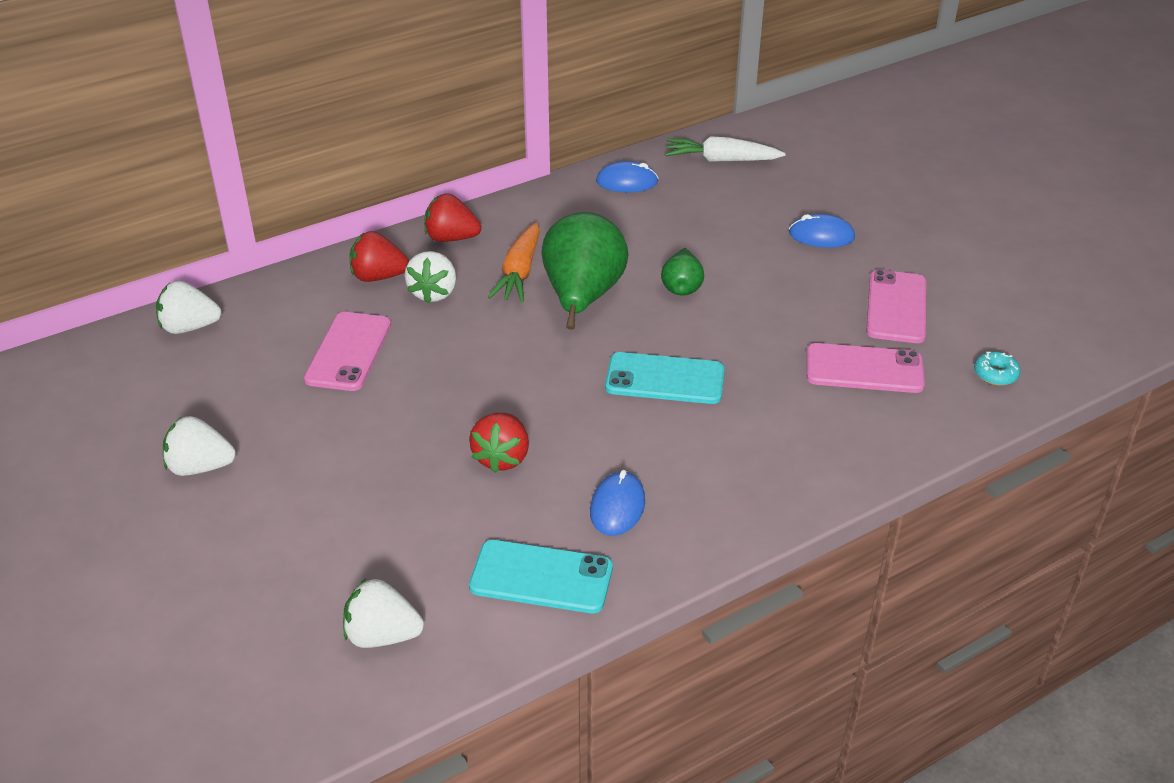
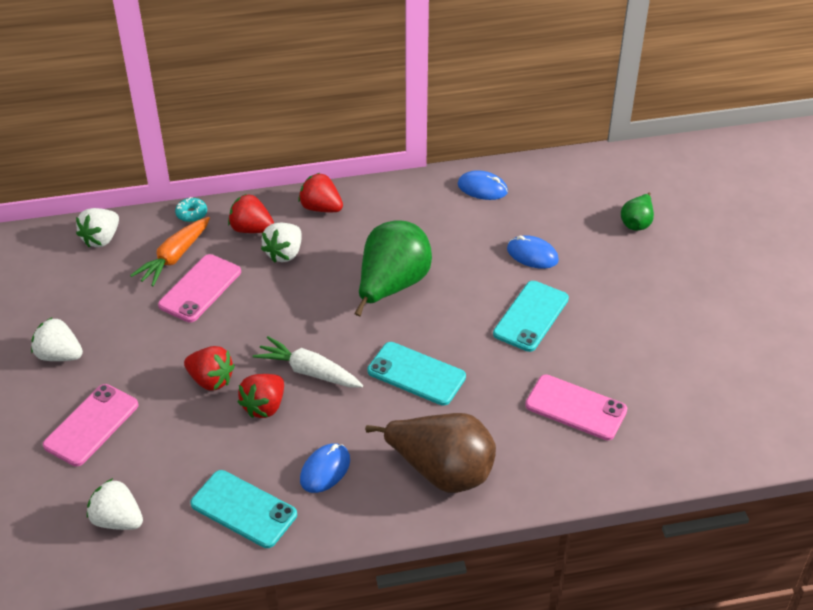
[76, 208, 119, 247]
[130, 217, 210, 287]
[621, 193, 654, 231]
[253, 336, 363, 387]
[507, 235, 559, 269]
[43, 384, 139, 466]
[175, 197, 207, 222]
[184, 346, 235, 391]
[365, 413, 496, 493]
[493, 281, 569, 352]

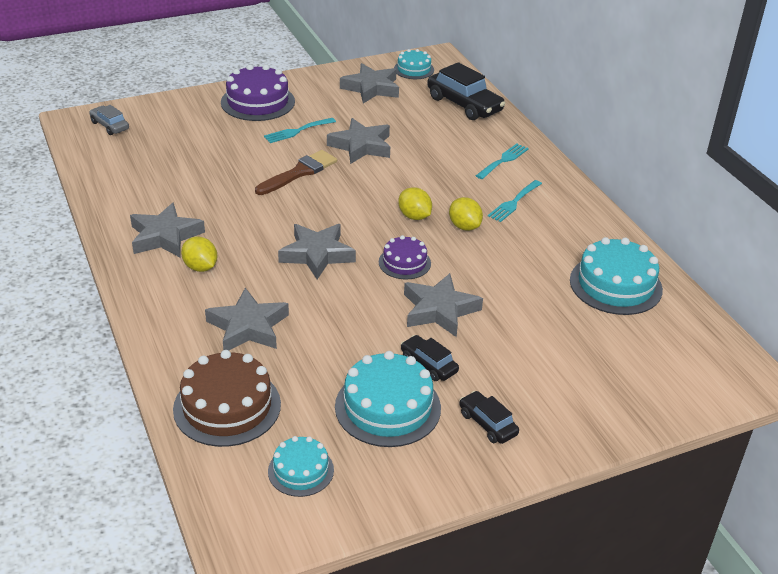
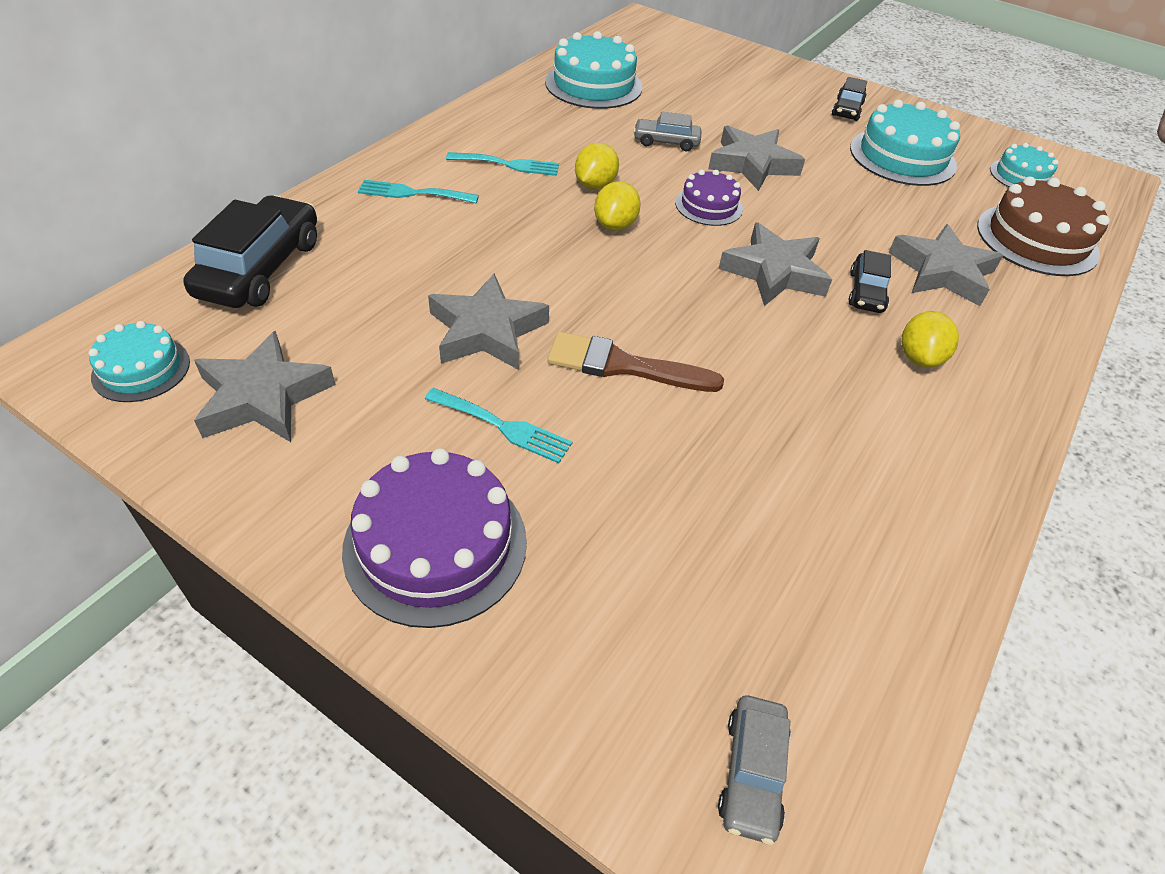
[130, 203, 205, 258] (first image)
[849, 250, 891, 313]
[633, 111, 701, 151]

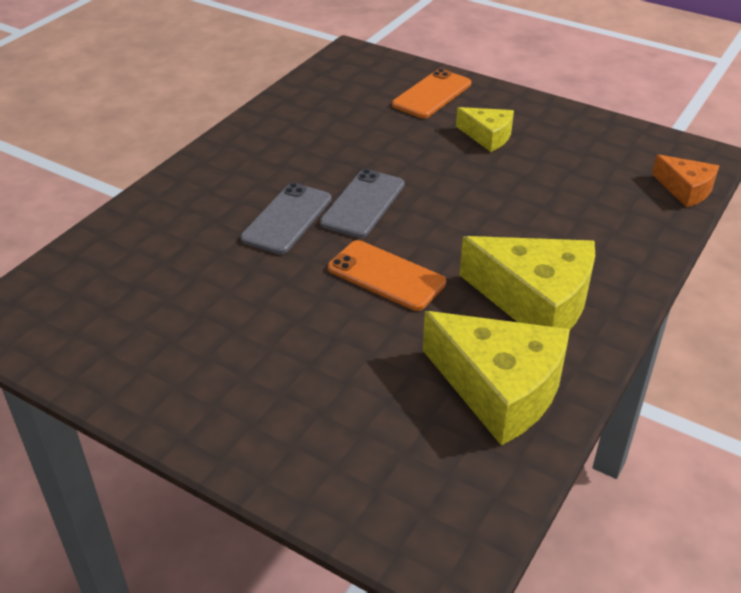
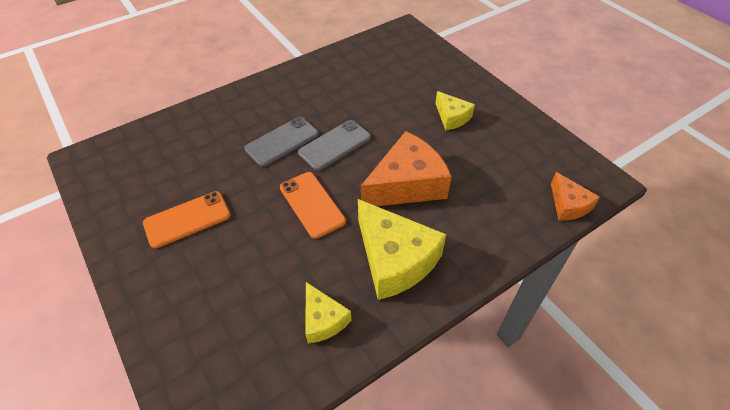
[143, 191, 230, 248]
[306, 282, 352, 344]
[361, 131, 452, 206]

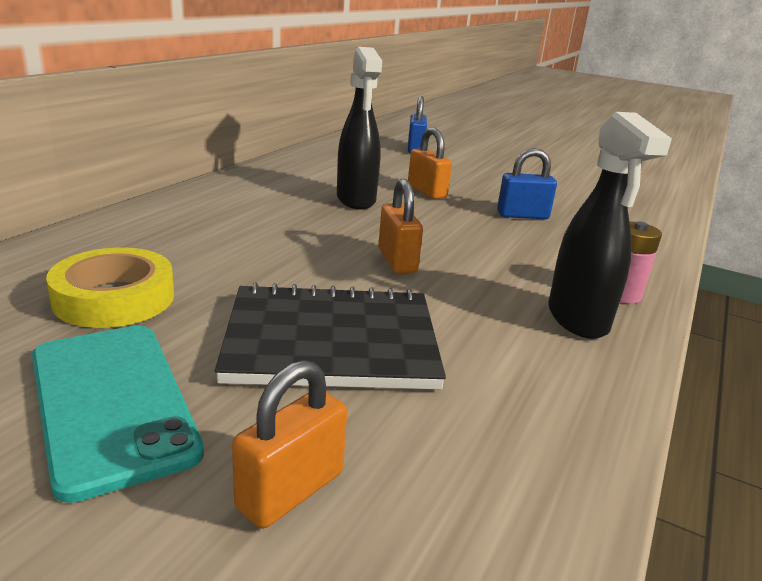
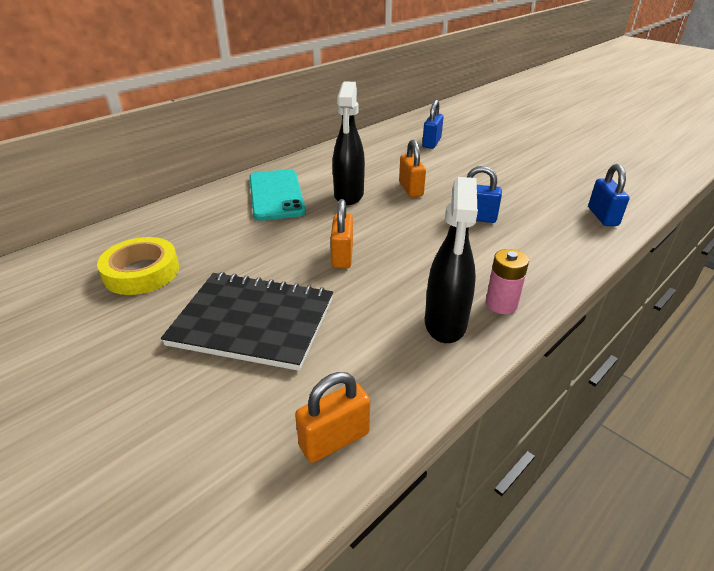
[249, 169, 306, 221]
[295, 372, 370, 463]
[588, 164, 630, 226]

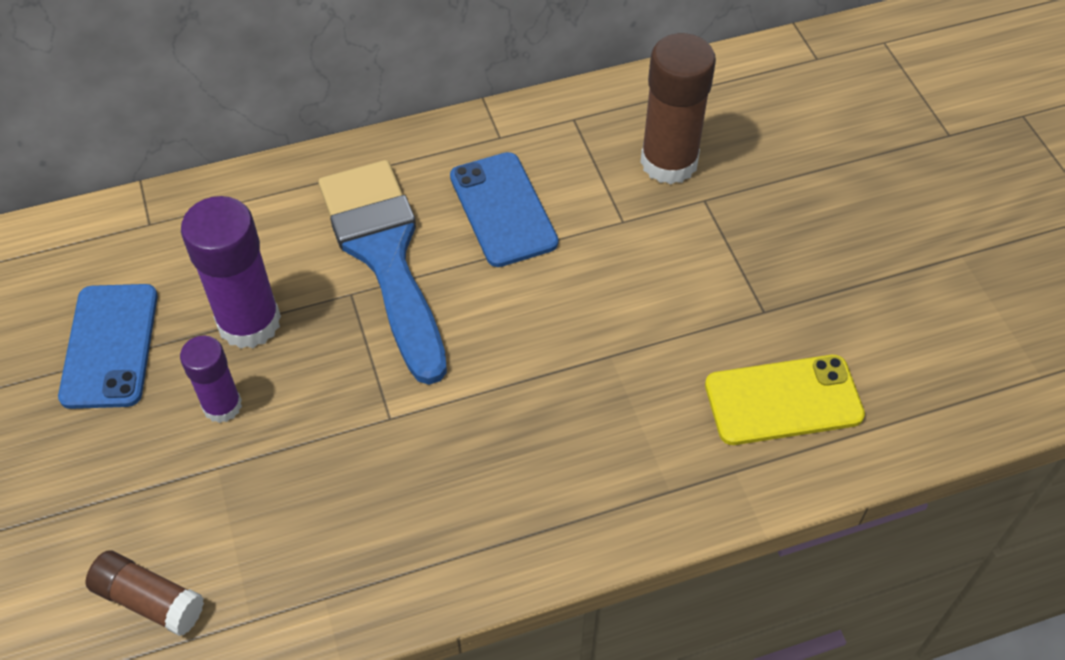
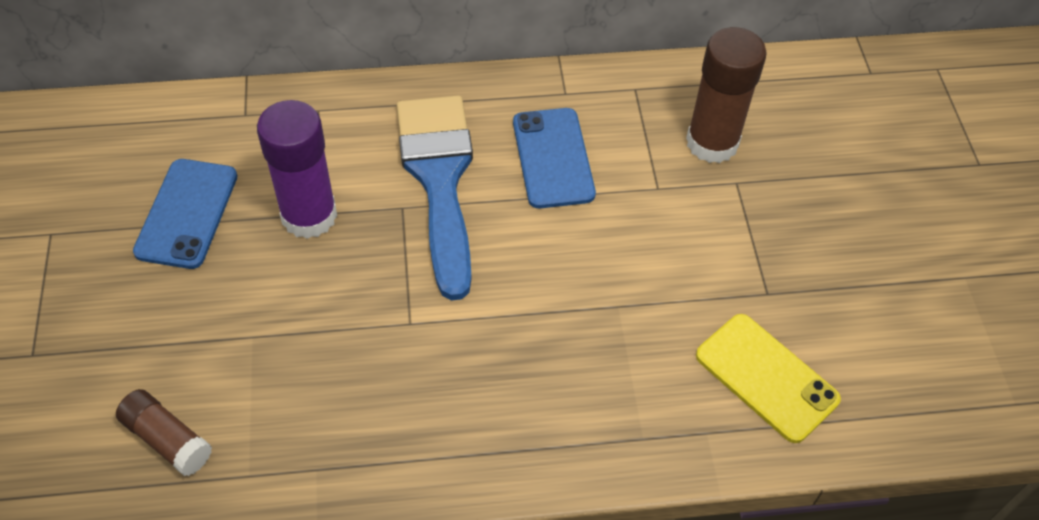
[180, 336, 242, 423] (first image)
[696, 314, 841, 443]

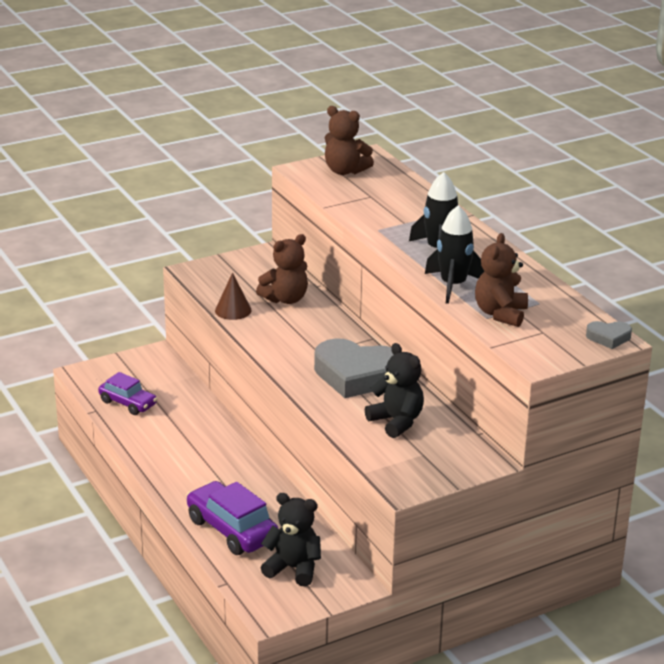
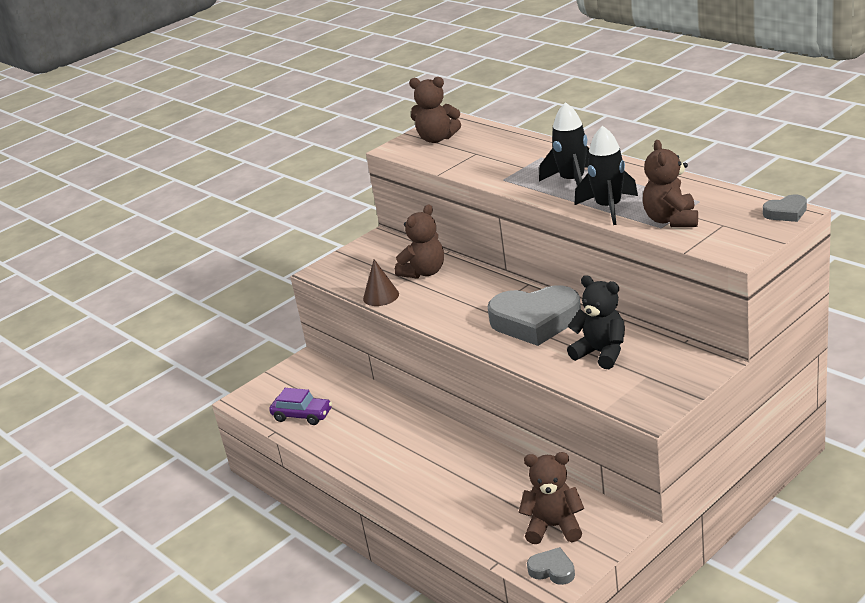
[186, 481, 278, 555] (first image)
[519, 452, 584, 544]
[527, 547, 575, 585]

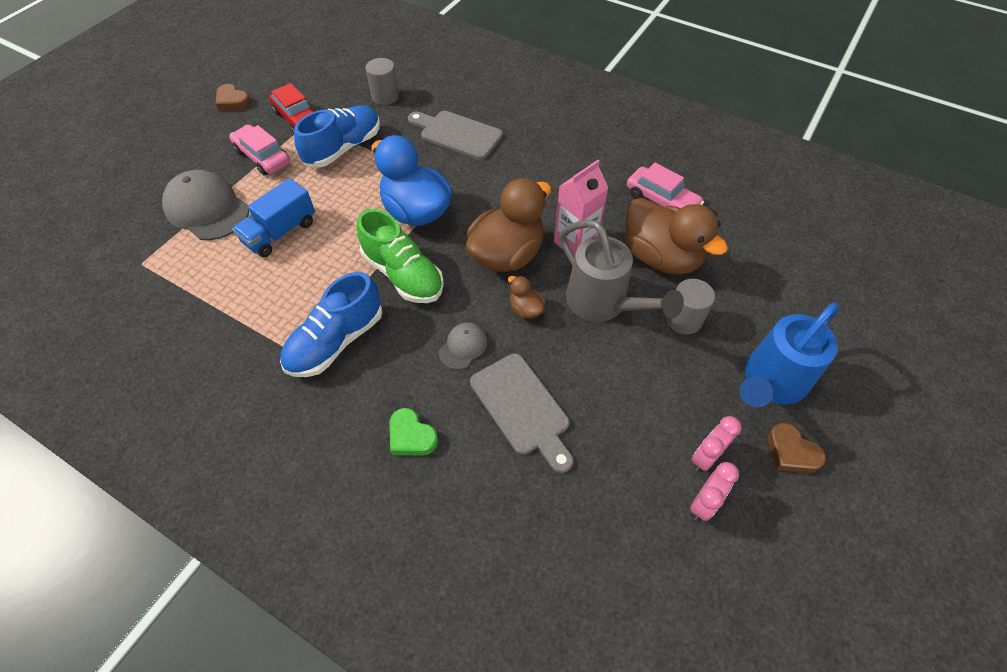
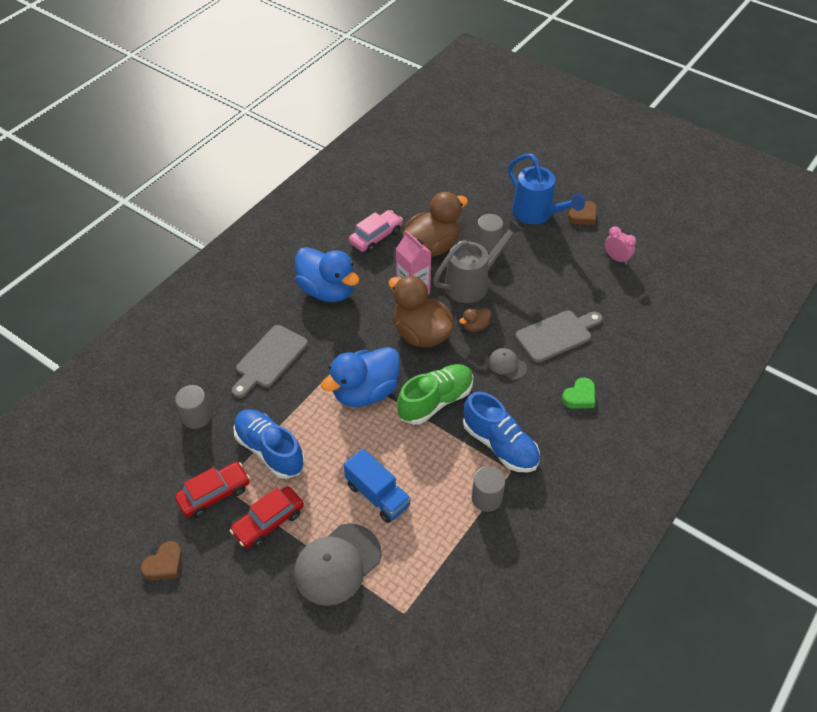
[230, 486, 304, 548]
[692, 416, 741, 471] (first image)
[295, 247, 359, 302]
[472, 466, 505, 512]

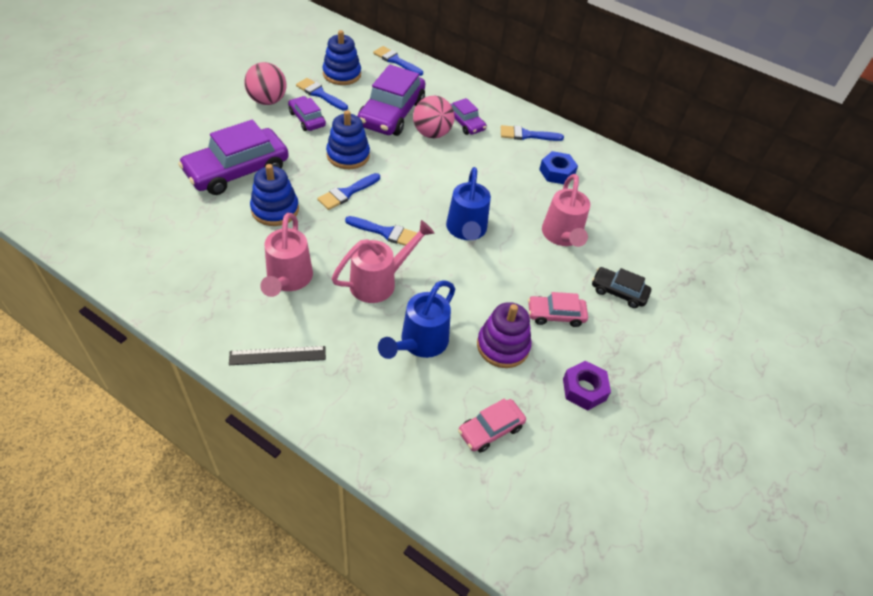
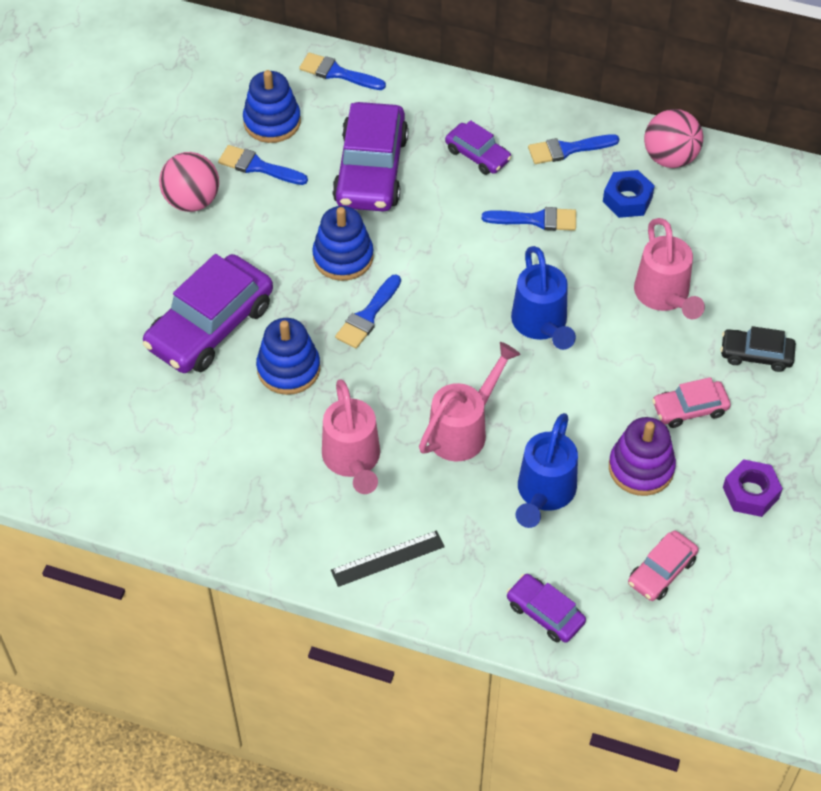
[507, 574, 586, 643]
[482, 207, 576, 231]
[644, 109, 703, 168]

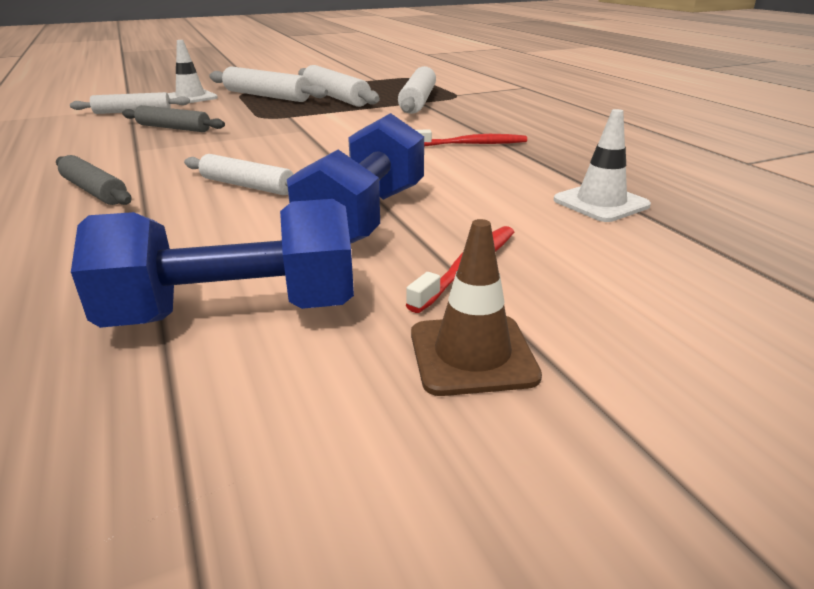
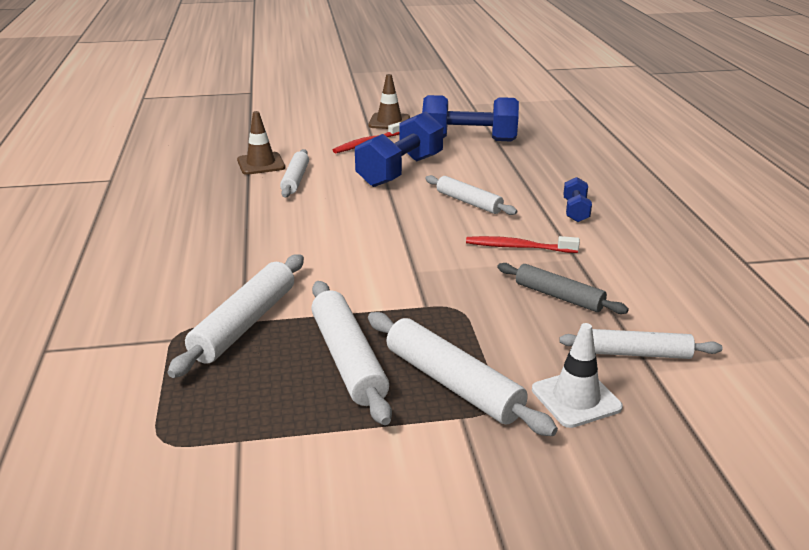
[563, 177, 592, 222]
[466, 236, 580, 253]
[237, 111, 285, 175]
[280, 149, 309, 198]

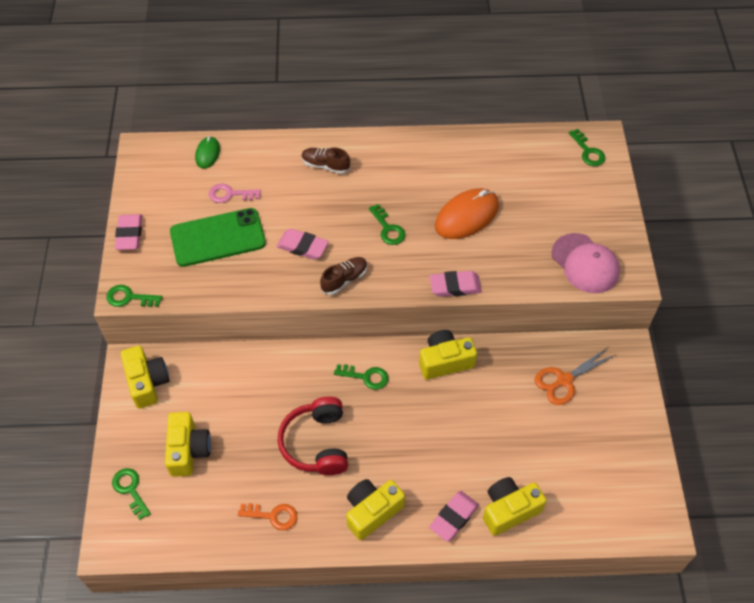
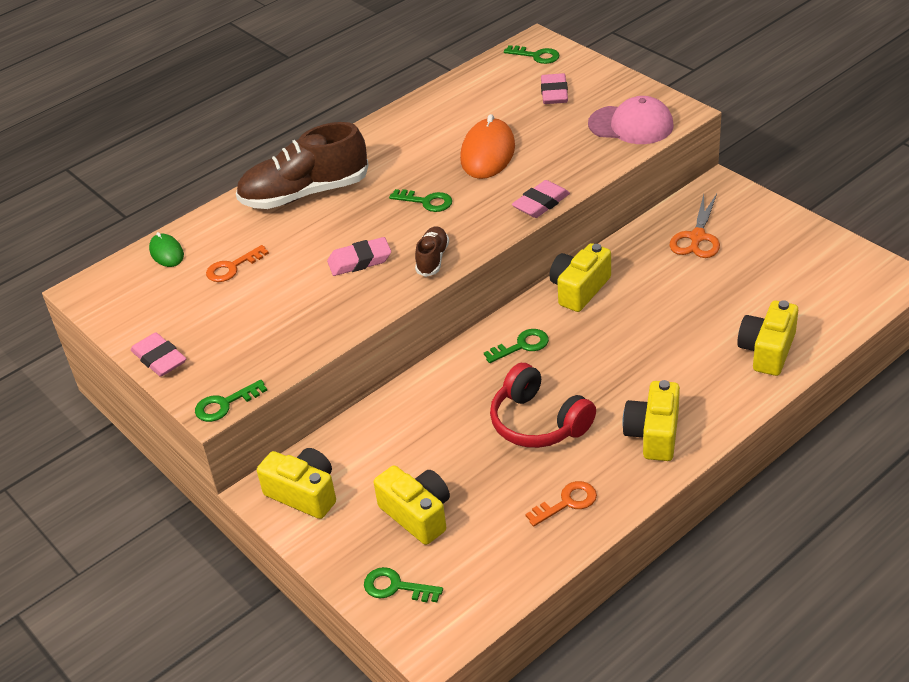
[170, 208, 266, 267] (first image)
[206, 245, 269, 282]
[236, 122, 369, 209]
[541, 73, 568, 104]

